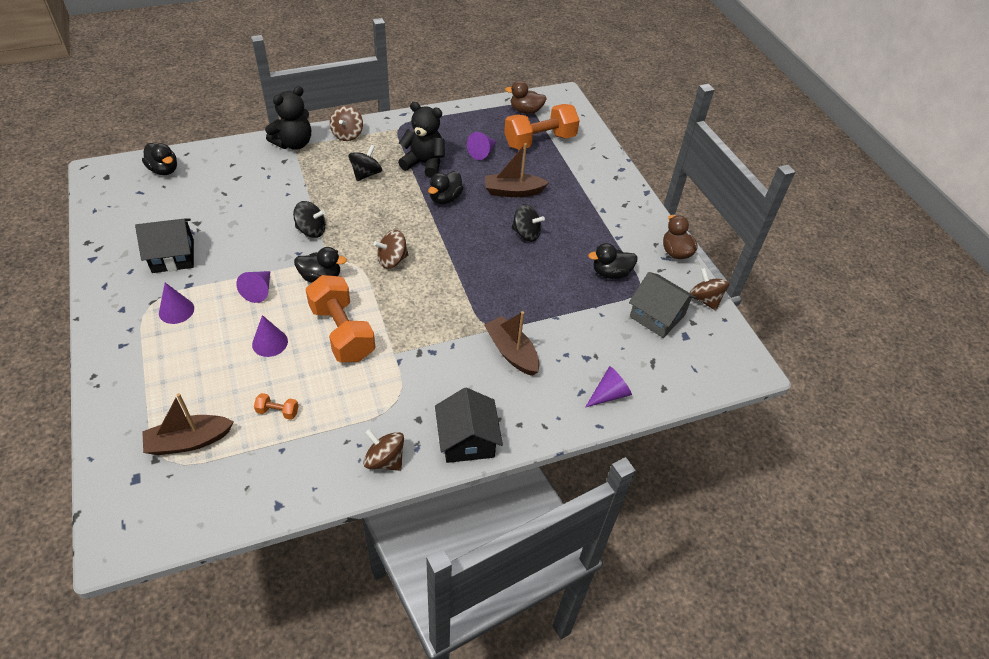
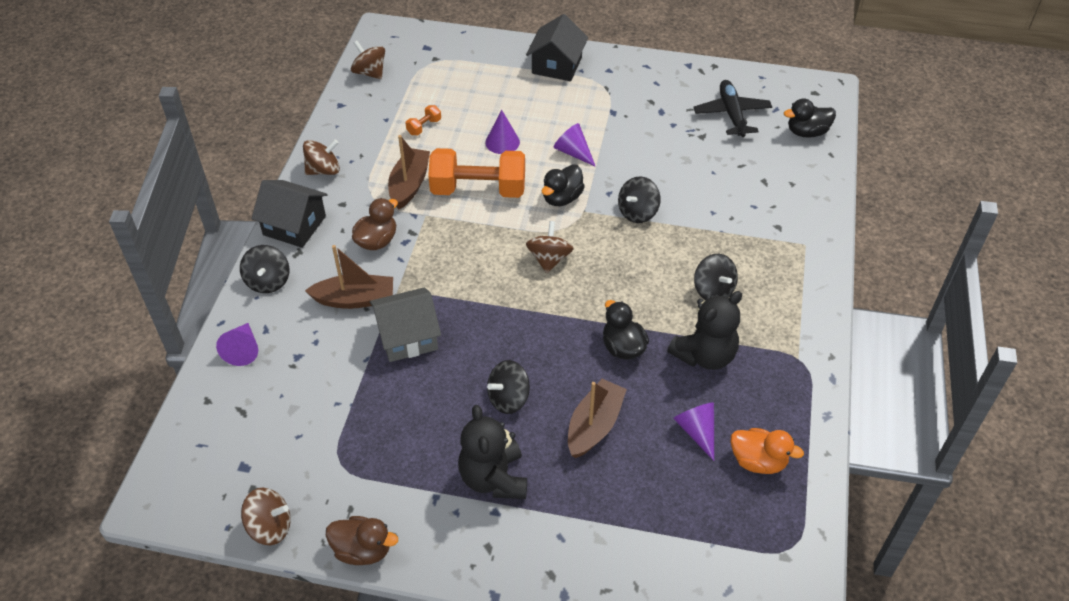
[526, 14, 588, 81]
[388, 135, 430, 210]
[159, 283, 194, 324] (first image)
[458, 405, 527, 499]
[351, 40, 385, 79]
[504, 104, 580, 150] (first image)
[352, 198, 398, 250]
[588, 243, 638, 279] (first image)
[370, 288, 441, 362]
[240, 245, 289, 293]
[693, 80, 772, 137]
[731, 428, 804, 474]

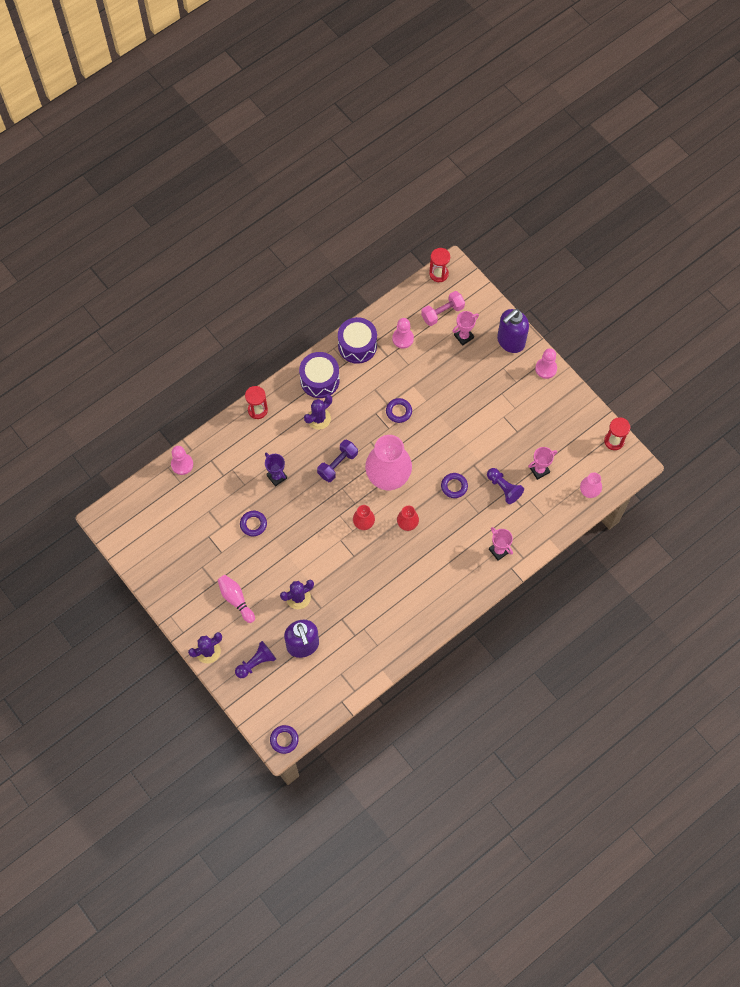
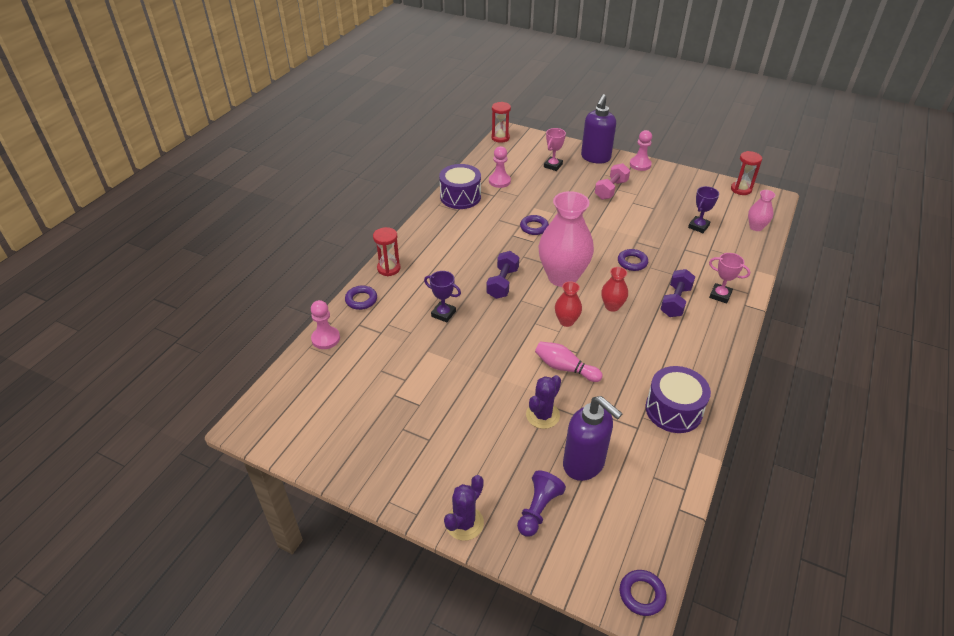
[535, 341, 603, 382]
[345, 286, 377, 310]
[645, 366, 711, 433]
[304, 395, 332, 430] (first image)
[595, 163, 630, 200]
[487, 468, 524, 504] (first image)
[688, 186, 719, 233]
[660, 269, 695, 317]

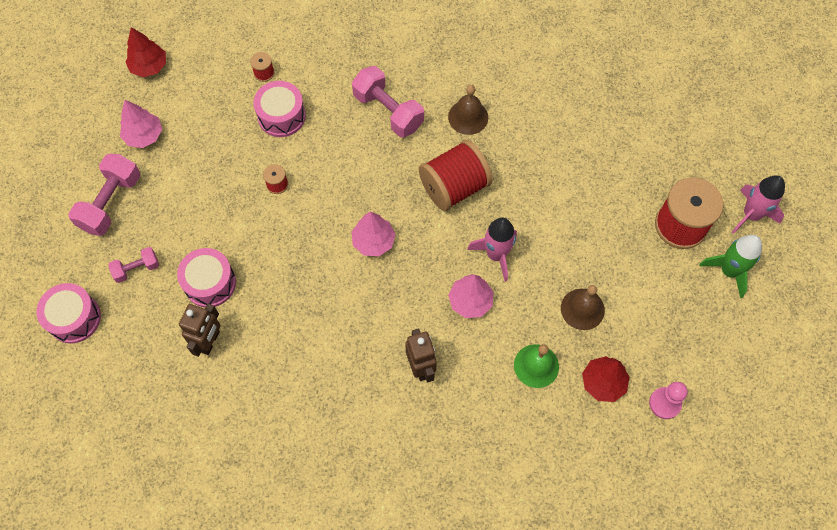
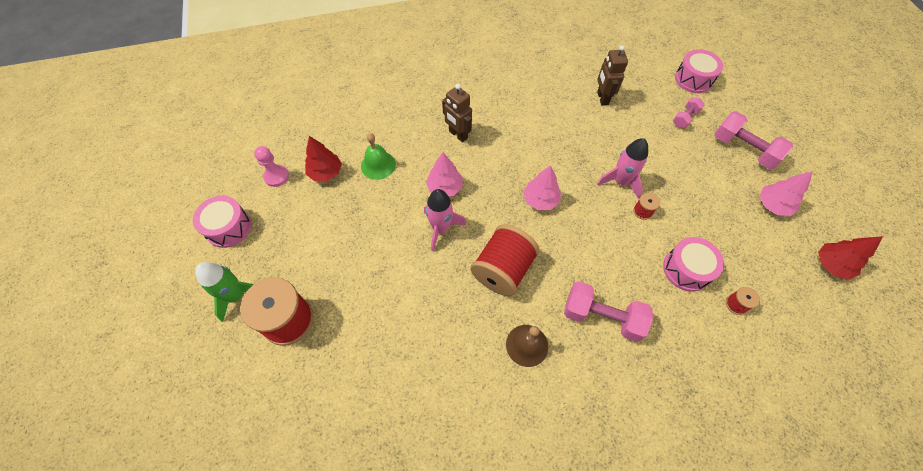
[714, 111, 793, 169]
[193, 196, 251, 248]
[561, 285, 605, 330] (first image)
[597, 138, 648, 199]

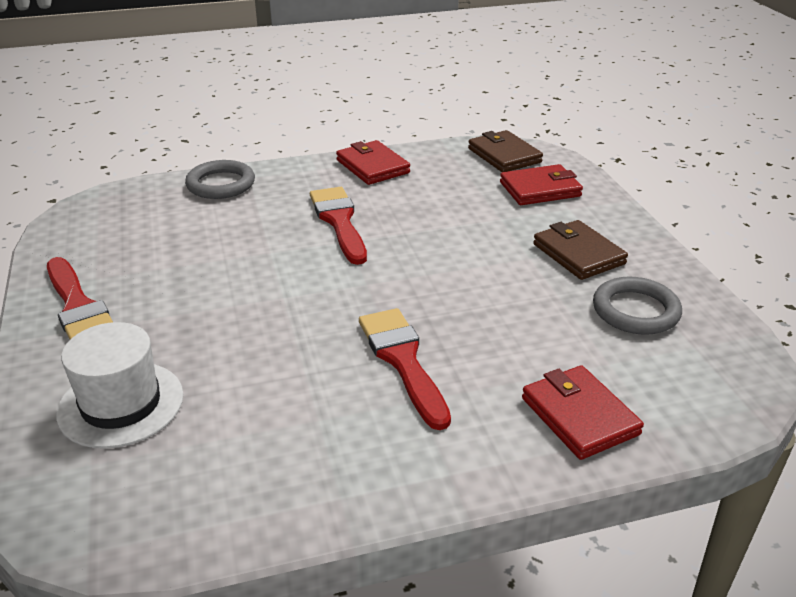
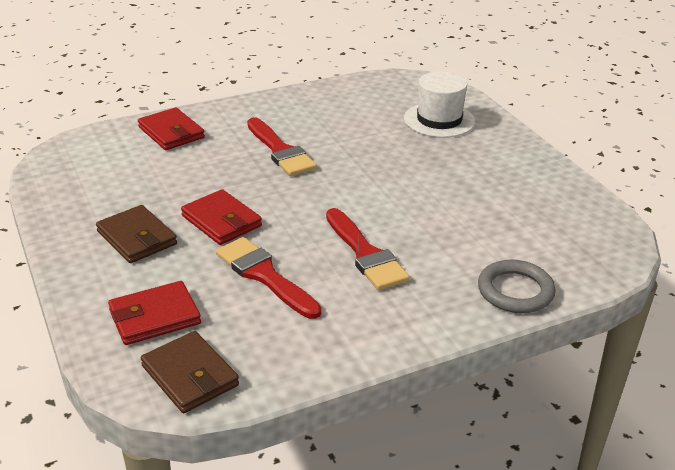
[216, 237, 322, 319]
[181, 189, 262, 245]
[593, 277, 682, 335] (first image)

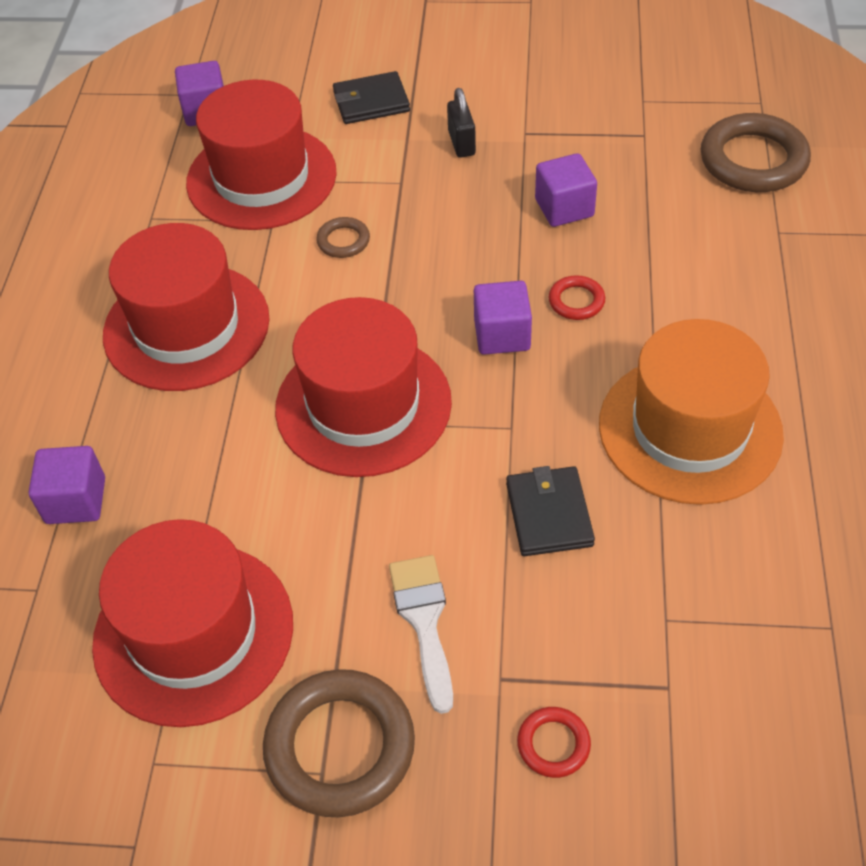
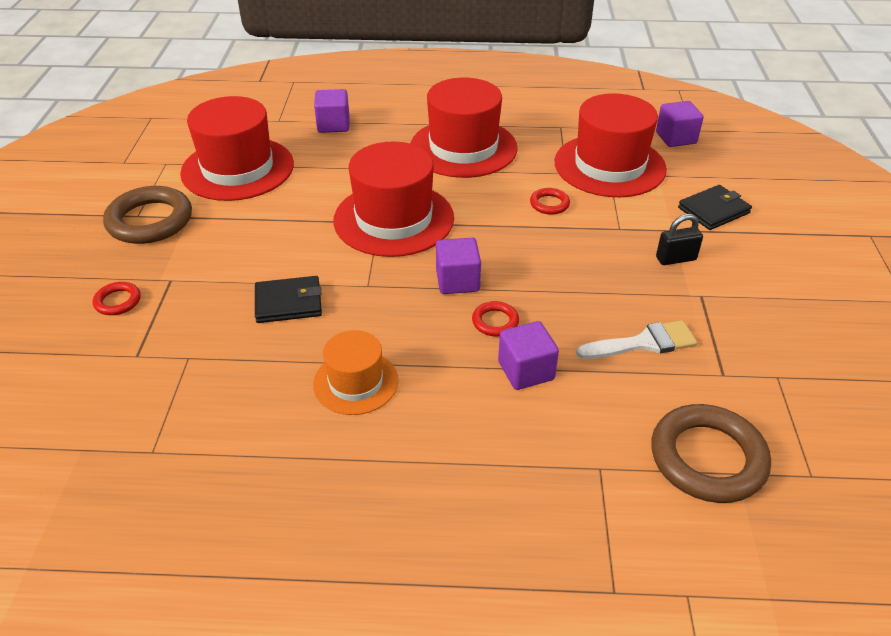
[530, 188, 570, 215]
[678, 185, 752, 230]
[576, 320, 697, 359]
[498, 321, 559, 390]
[313, 330, 398, 415]

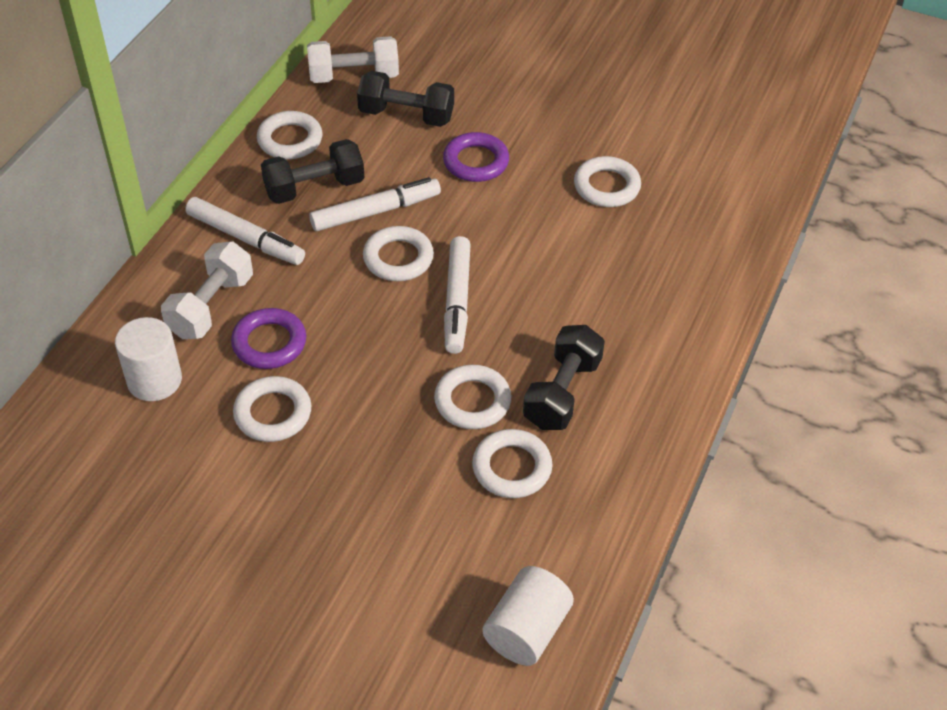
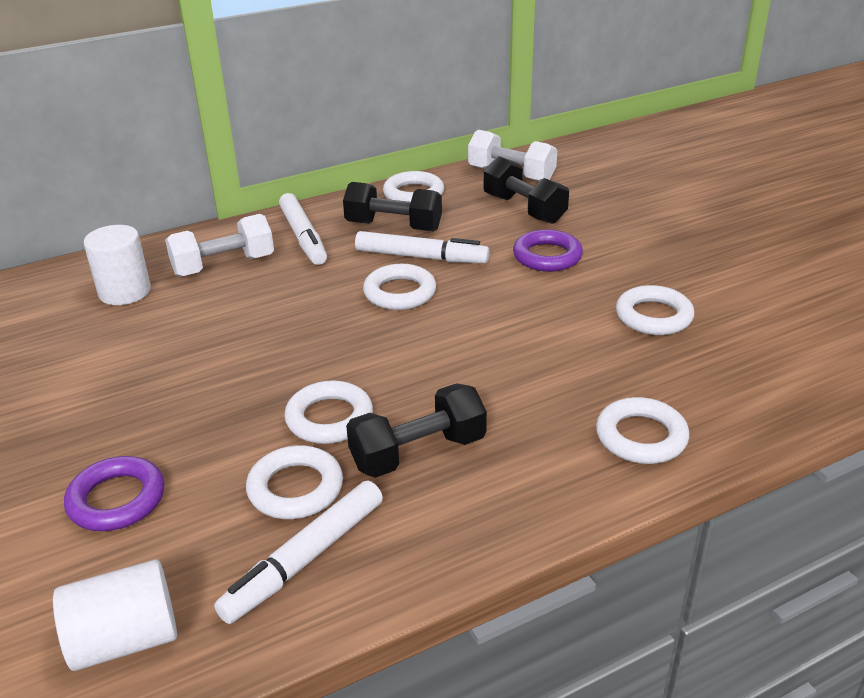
[64, 456, 165, 531]
[596, 397, 689, 464]
[214, 481, 383, 624]

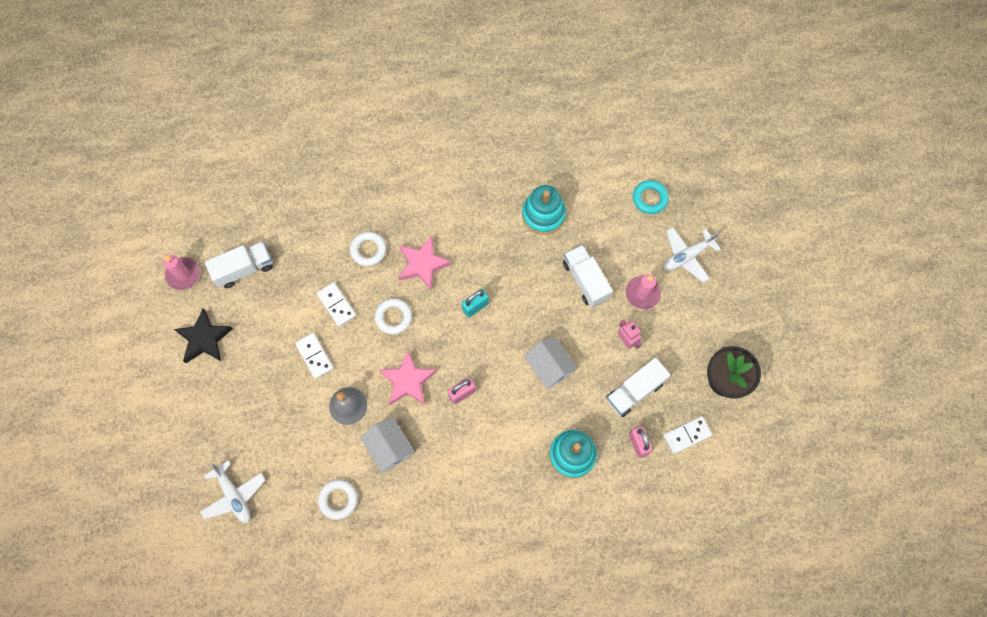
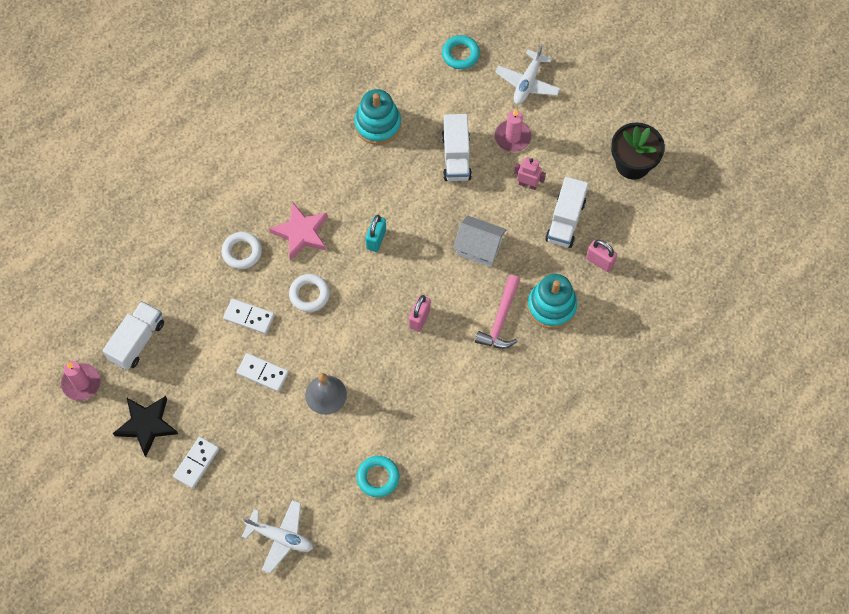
[357, 456, 399, 497]
[361, 417, 415, 473] (first image)
[379, 351, 437, 405] (first image)
[442, 114, 472, 181]
[173, 436, 219, 489]
[475, 275, 520, 349]

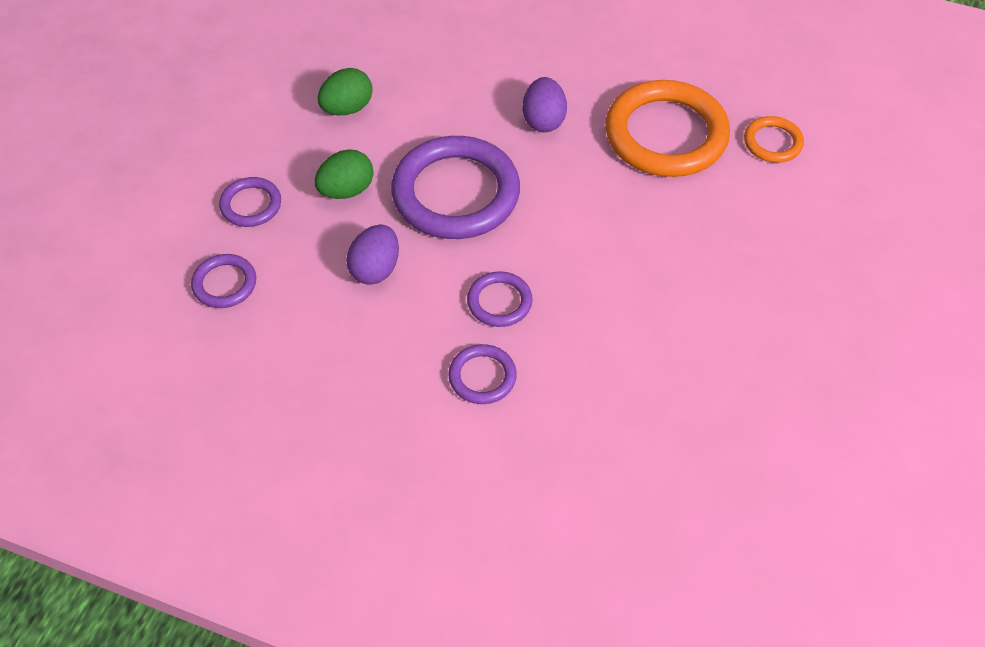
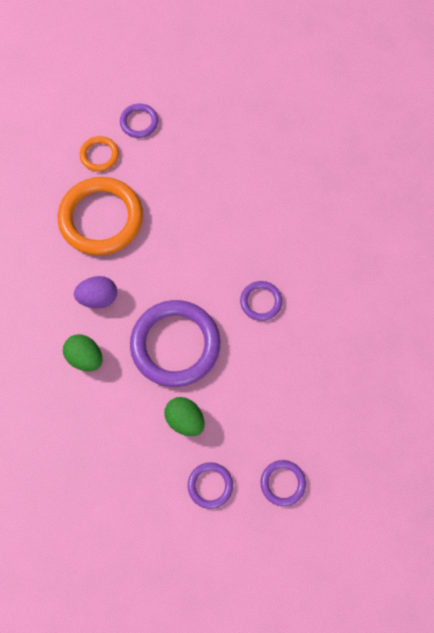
[63, 334, 103, 371]
[346, 225, 399, 285] (first image)
[120, 104, 158, 138]

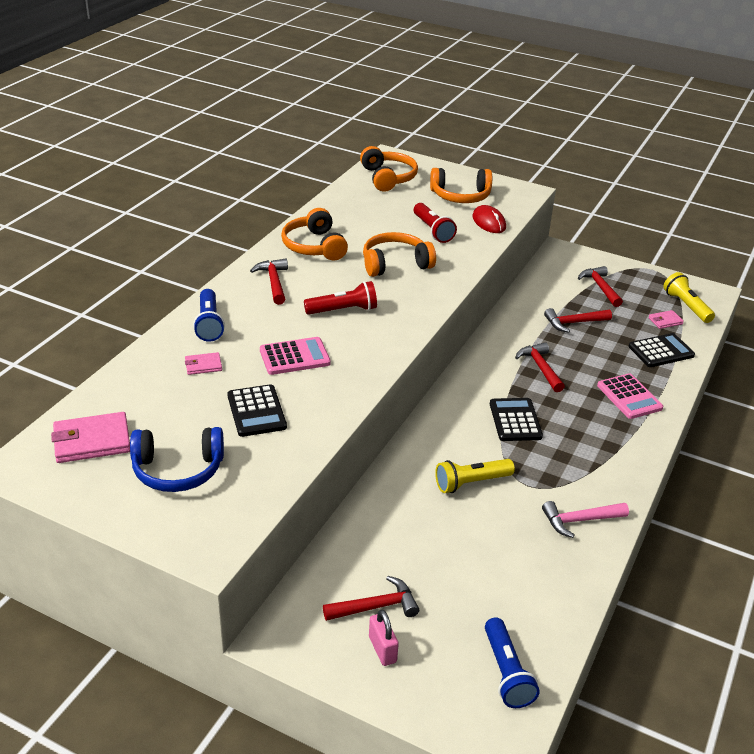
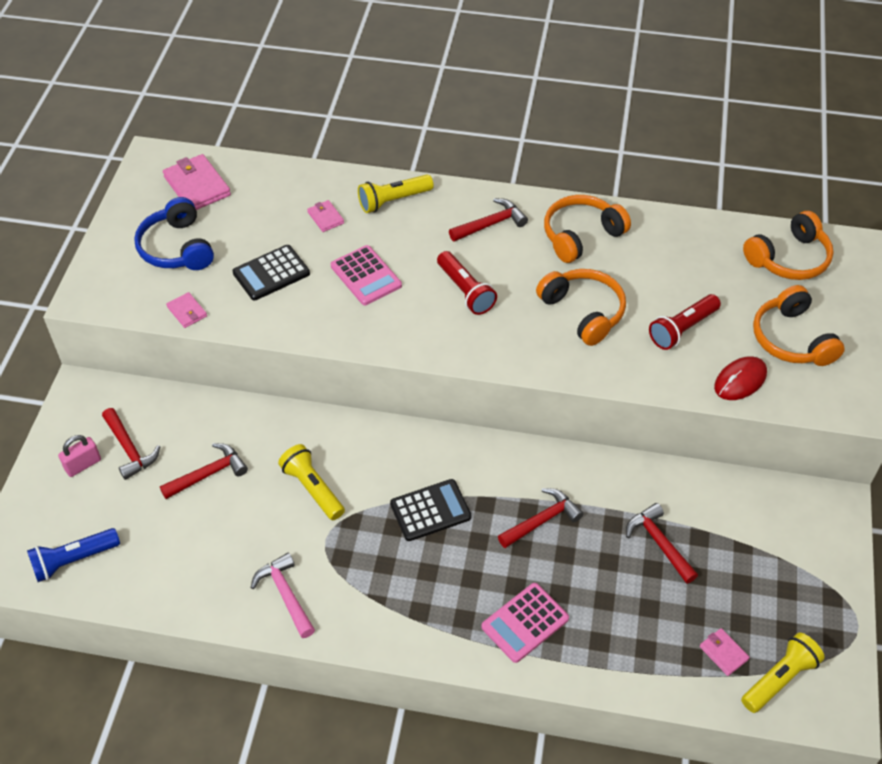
[358, 174, 434, 213]
[160, 443, 248, 499]
[629, 333, 695, 367] (first image)
[166, 292, 207, 328]

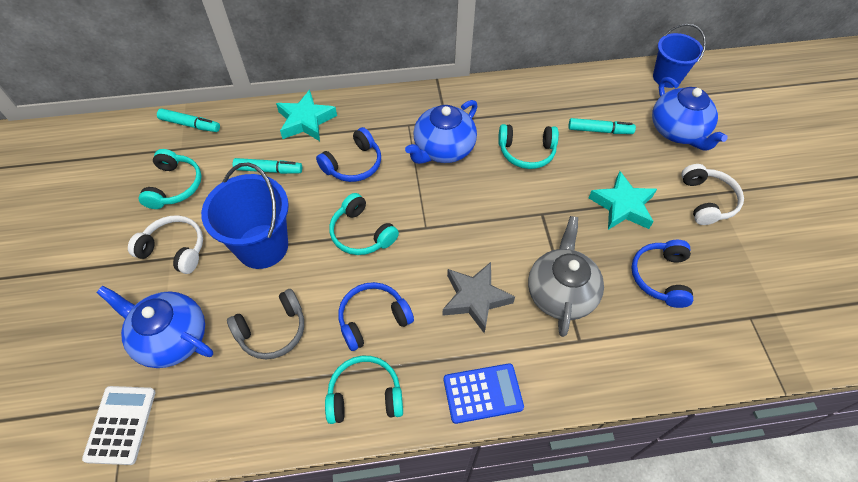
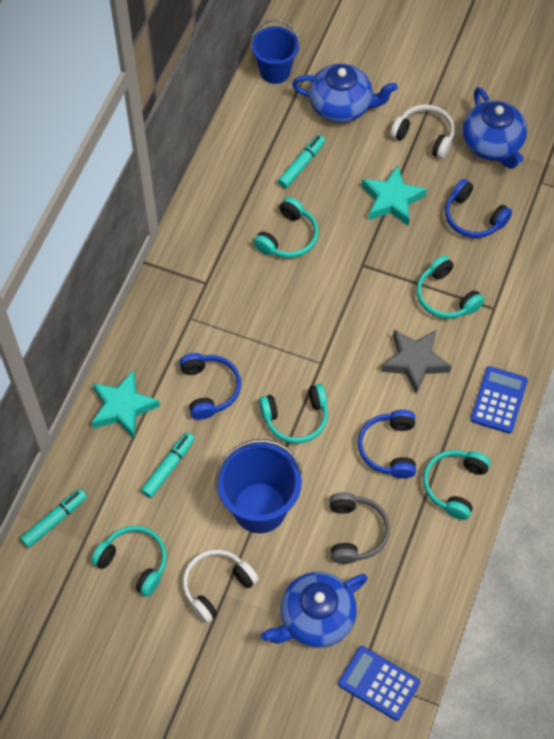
[338, 646, 420, 721]
[462, 87, 527, 169]
[417, 255, 485, 319]

